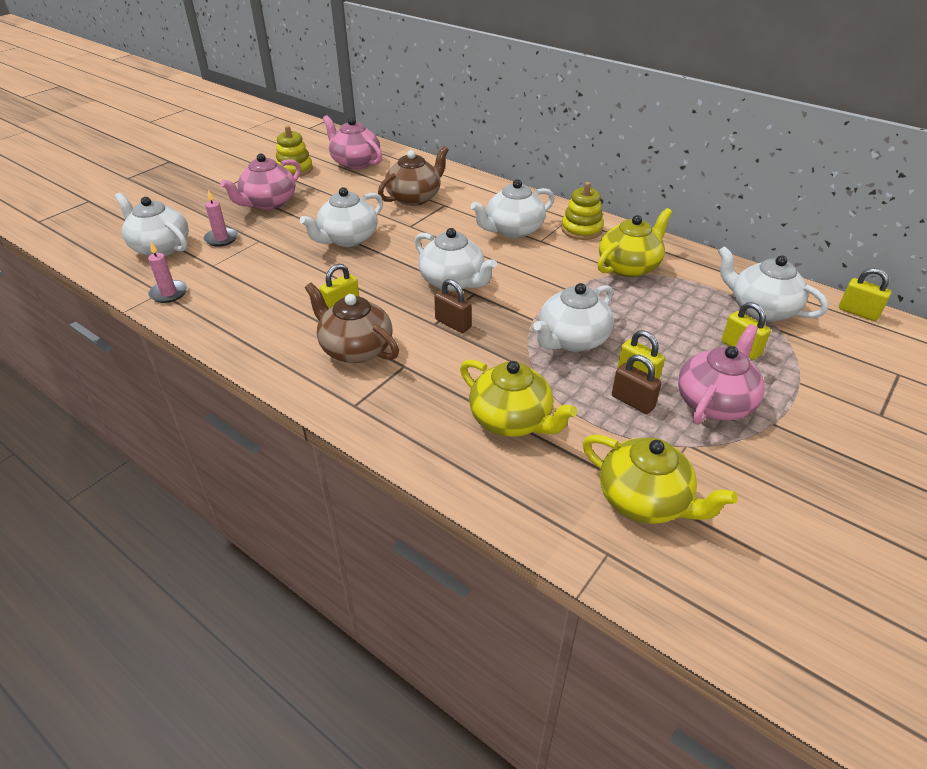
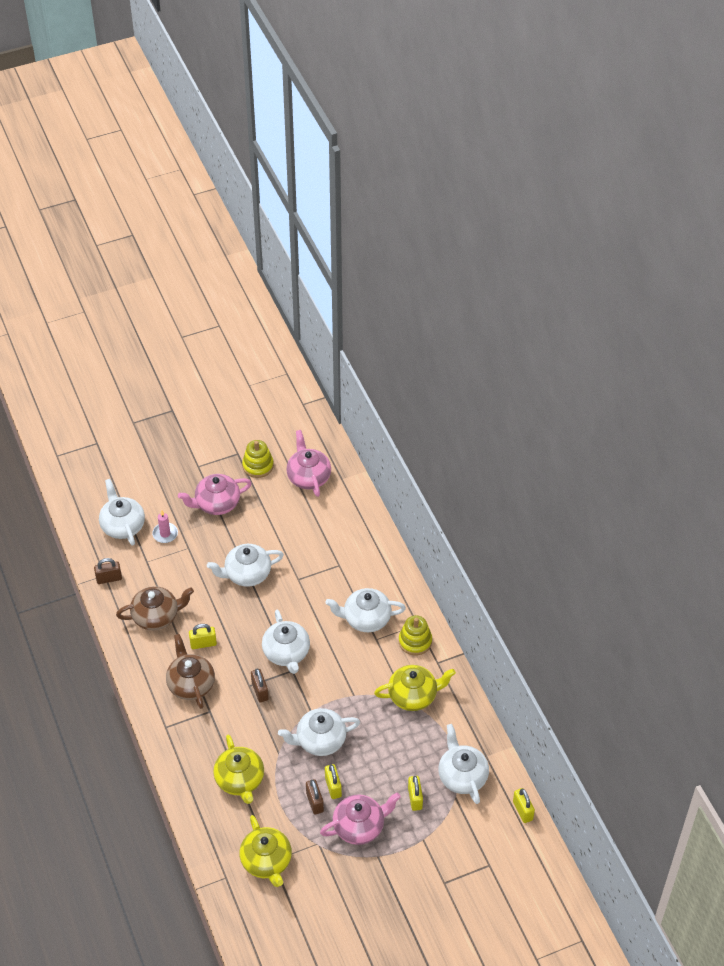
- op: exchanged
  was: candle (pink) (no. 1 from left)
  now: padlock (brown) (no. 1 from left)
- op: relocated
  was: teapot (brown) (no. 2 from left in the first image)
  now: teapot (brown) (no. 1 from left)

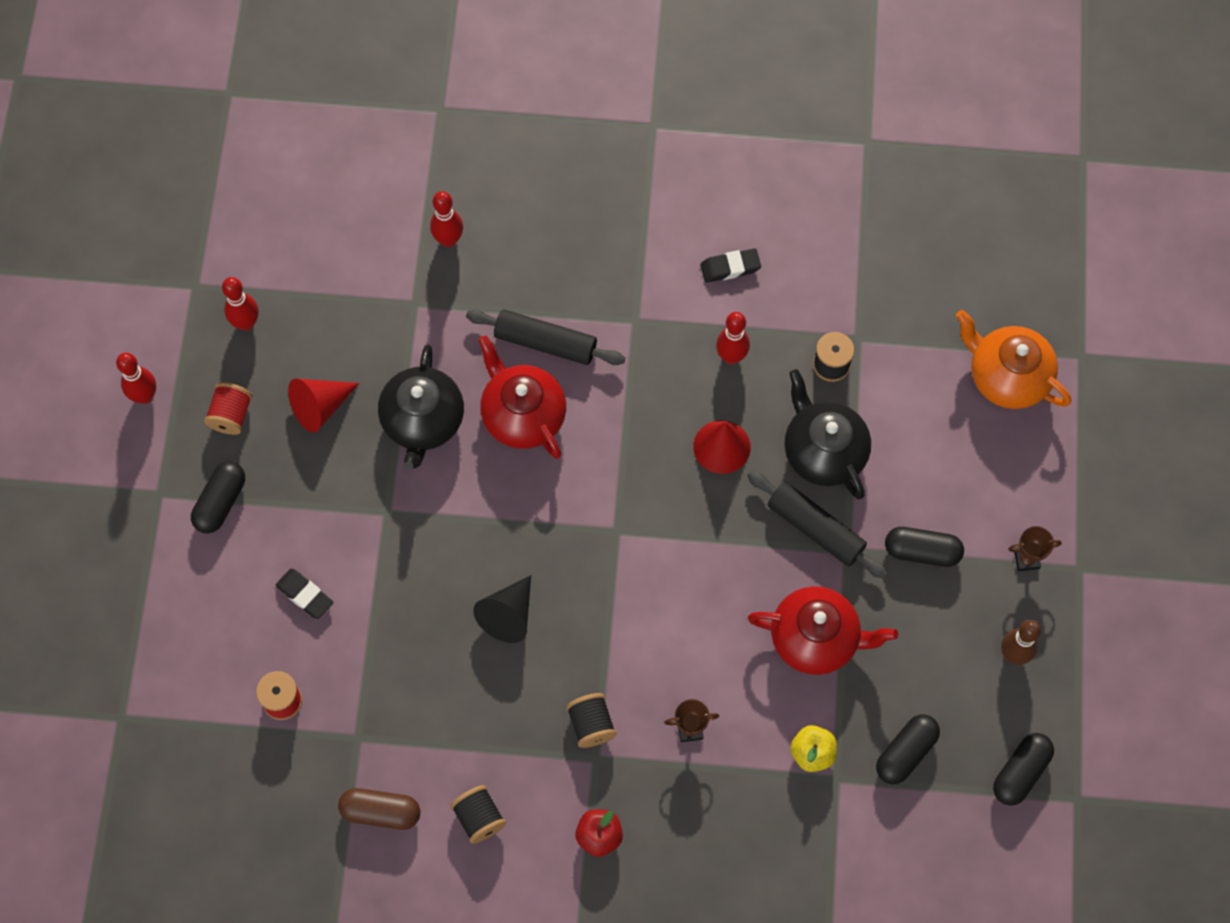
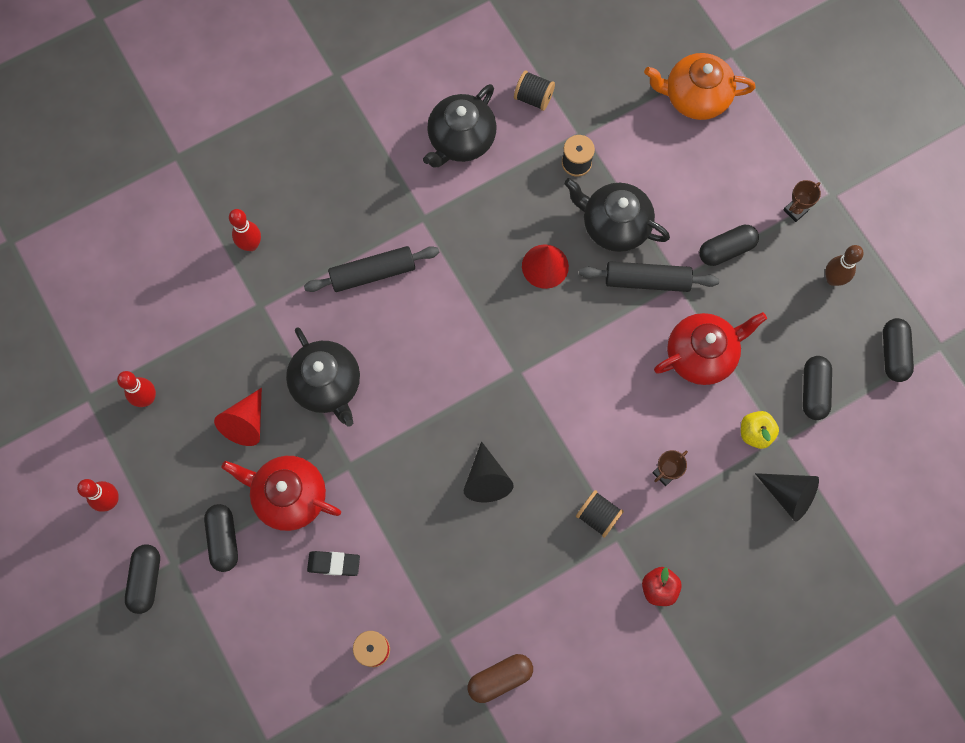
- op: missing
  was: spool (red) (no. 1 from left)
- op: relocated
  was: spool (black) (no. 1 from left)
- op: relocated
  was: teapot (red) (no. 1 from left)
- op: exchanged
  was: eraser (black) (no. 2 from left)
  now: teapot (black) (no. 2 from left)
- op: missing
  was: bowling pin (red) (no. 4 from left)
- op: appeared
  now: capsule (black) (no. 1 from left)
- op: appeared
  now: cone (black) (no. 2 from left)

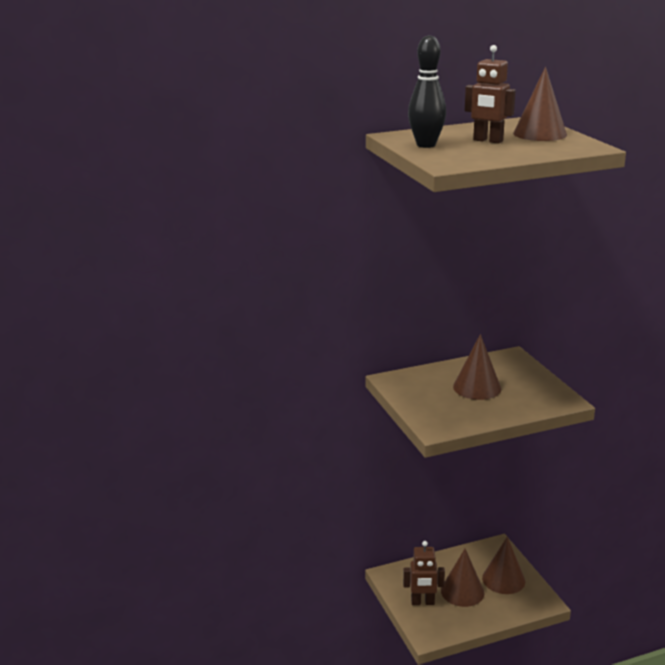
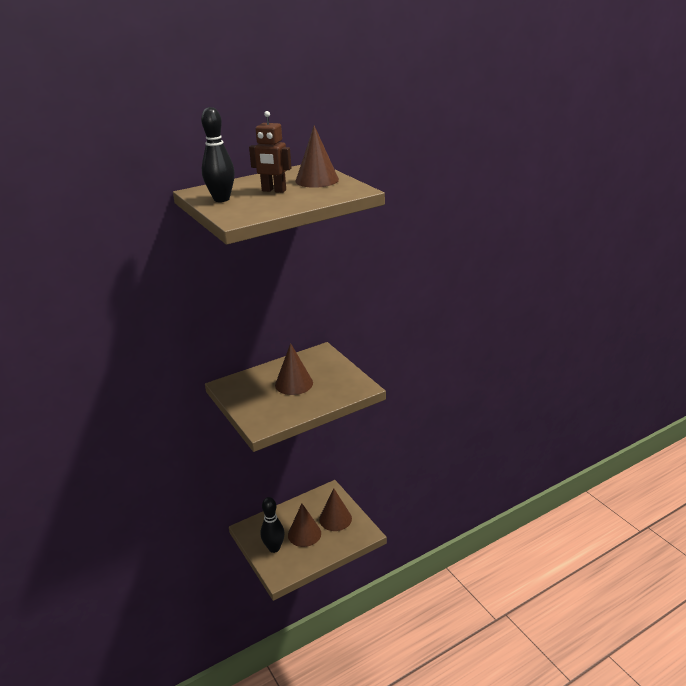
- op: exchanged
  was: robot (brown) (no. 1 from left)
  now: bowling pin (black) (no. 2 from left)

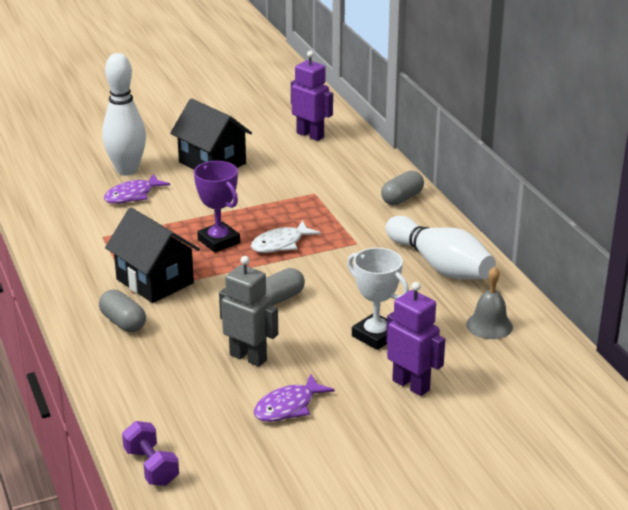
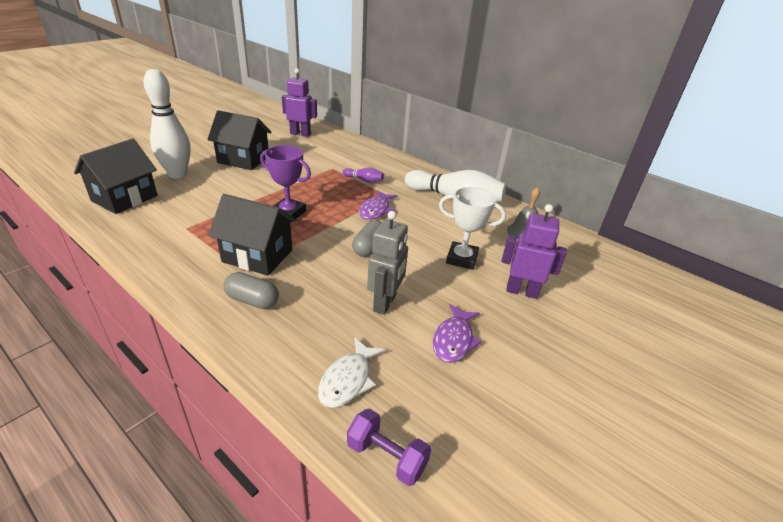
- op: relocated
  was: fish (purple) (no. 1 from left)
- op: spun
  was: robot (grey)
  clockwise: 105
- op: relocated
  was: fish (white)
- op: missing
  was: capsule (grey) (no. 3 from left)
- op: appeared
  now: house (black) (no. 1 from left)
- op: appeared
  now: bowling pin (purple)

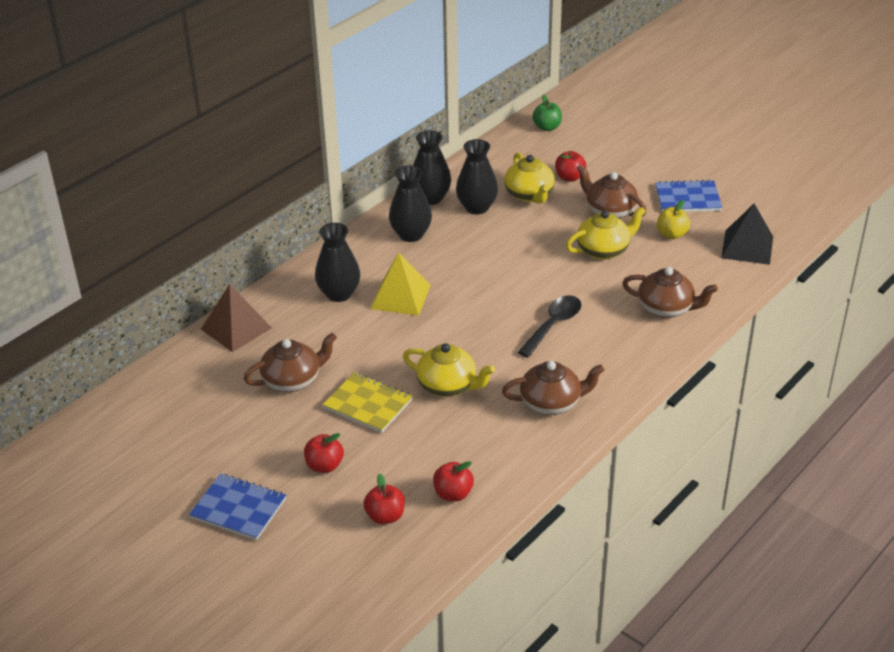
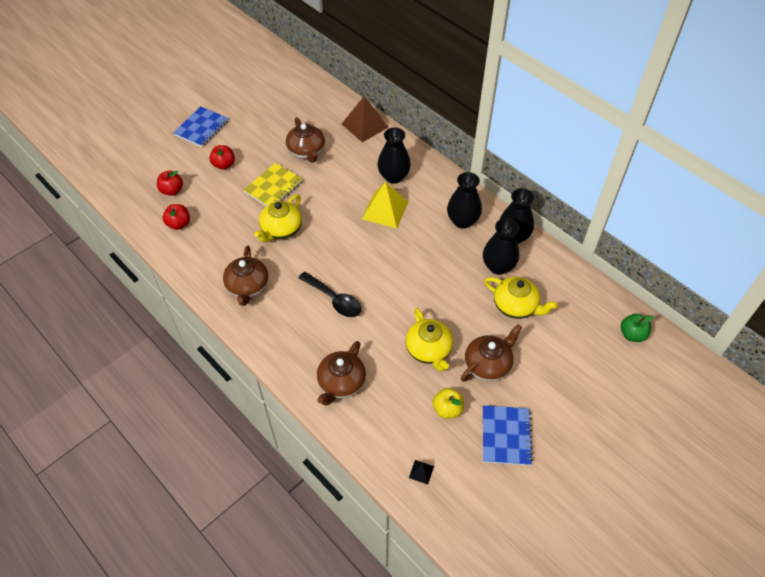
- op: spun
  was: teapot (yellow) (no. 2 from left in the first image)
  clockwise: -135
- op: missing
  was: apple (red) (no. 4 from left)
- op: size
  was: pyramid (black)
  ratio: 0.43

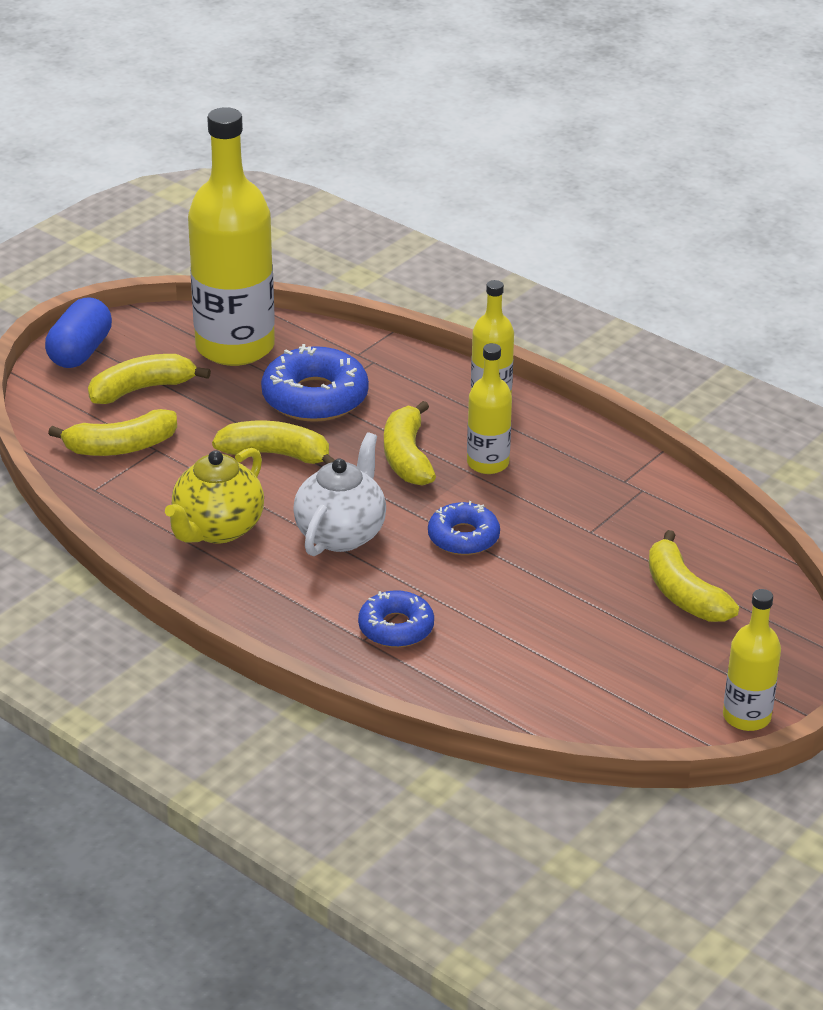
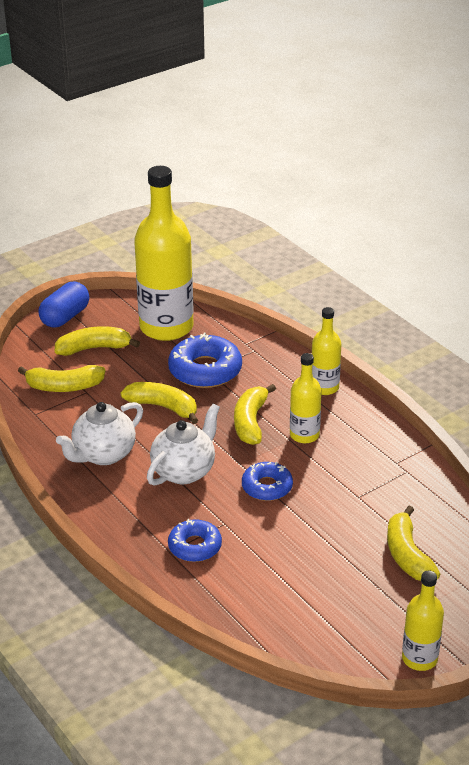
- op: colour
  was: teapot (yellow)
  now: teapot (white) (no. 1 from left)

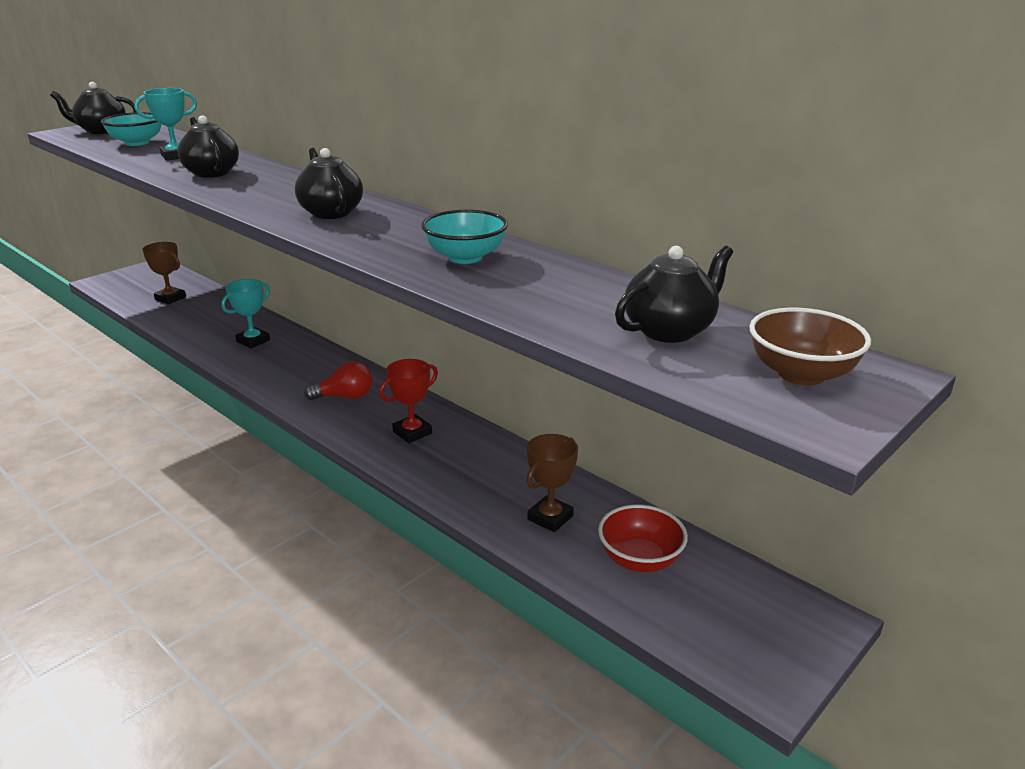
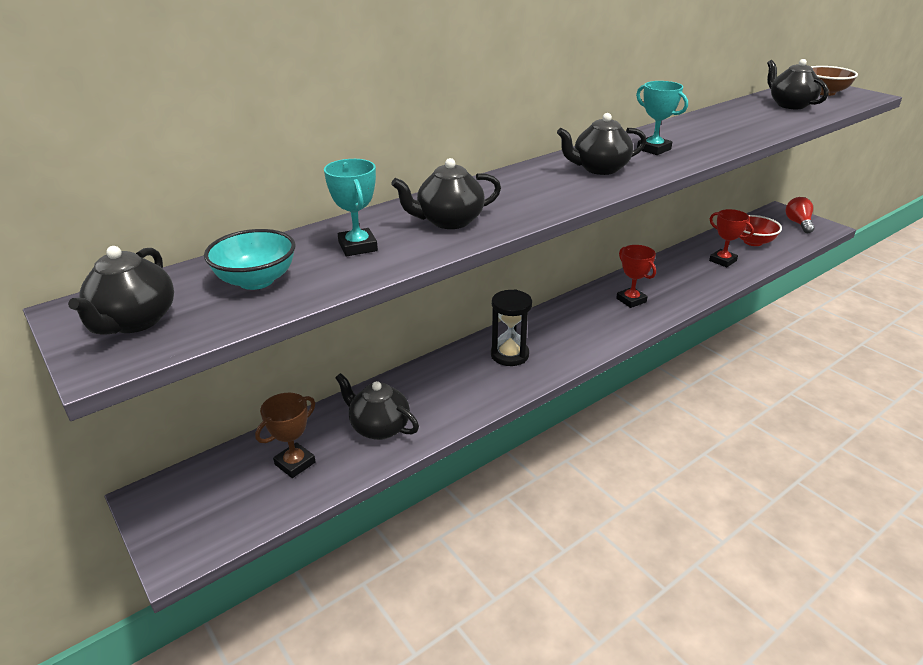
- op: relocated
  was: trophy (turquoise) (no. 2 from left)
- op: relocated
  was: light bulb (red)
- op: missing
  was: bowl (turquoise) (no. 2 from left)
- op: colour
  was: trophy (brown) (no. 2 from left)
  now: trophy (red) (no. 2 from left)
- op: appeared
  now: teapot (black) (no. 2 from left)
- op: appeared
  now: hourglass (black)

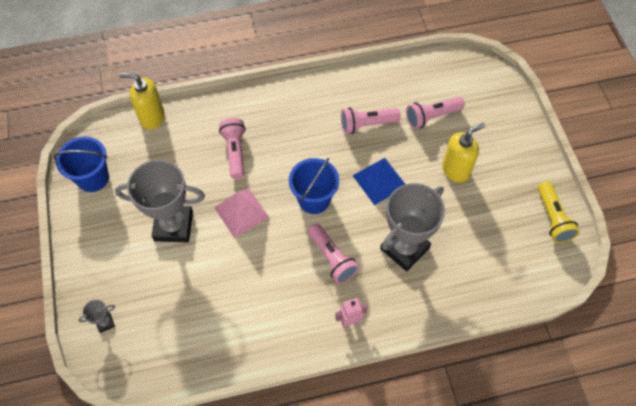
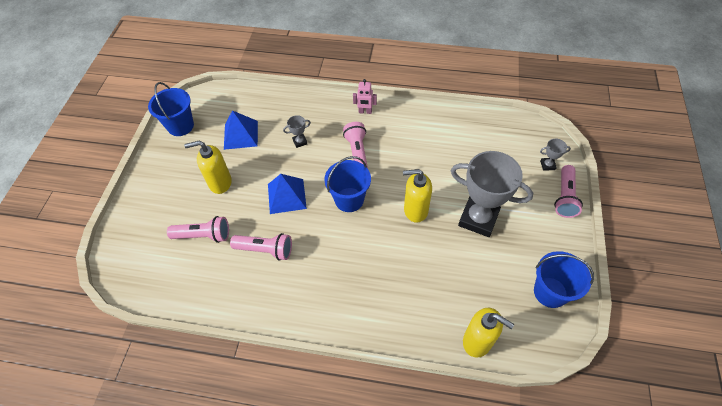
- op: exchanged
  was: pyramid (pink)
  now: soap dispenser (yellow) (no. 2 from left)
- op: relocated
  was: flashlight (pink) (no. 1 from left in the first image)
  now: flashlight (pink) (no. 4 from left)
- op: size
  was: trophy (grey) (no. 3 from left in the first image)
  ratio: 0.41
- op: exchanged
  was: flashlight (yellow)
  now: bucket (blue) (no. 1 from left)
- op: appeared
  now: pyramid (blue) (no. 1 from left)

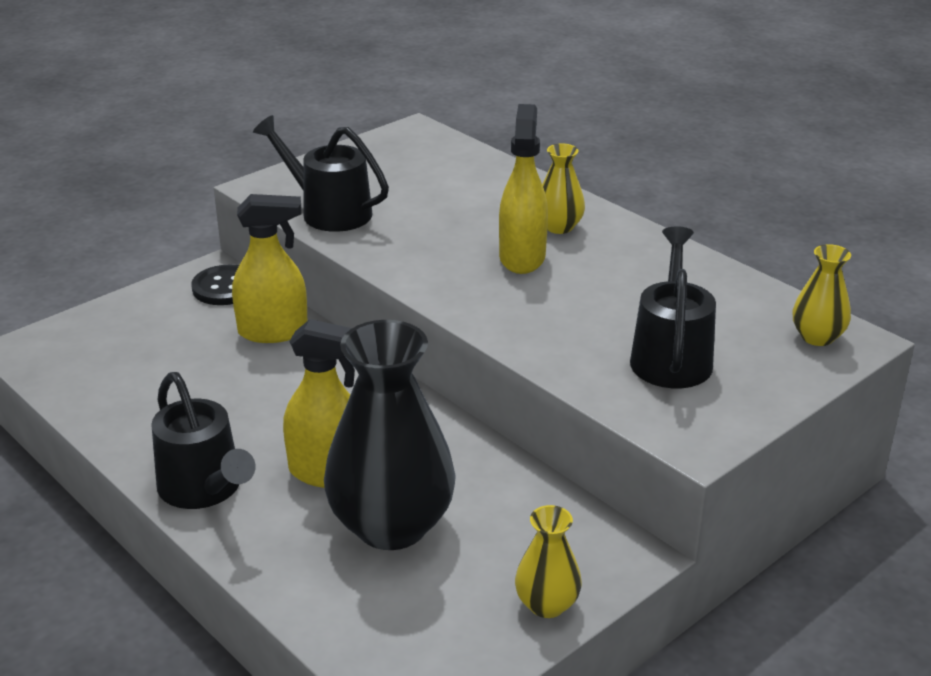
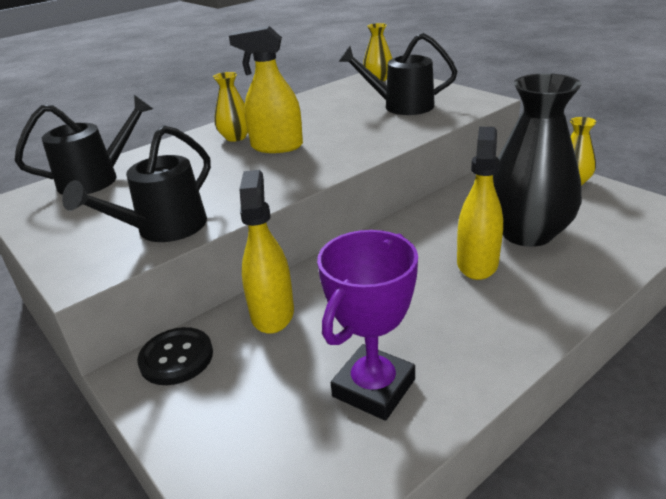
- op: relocated
  was: watering can (black) (no. 1 from left)
- op: appeared
  now: trophy (purple)

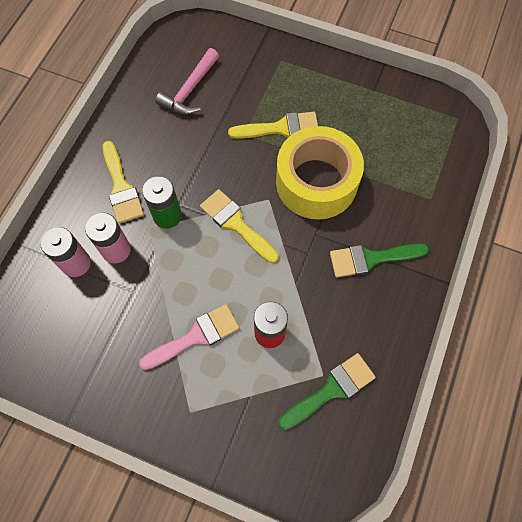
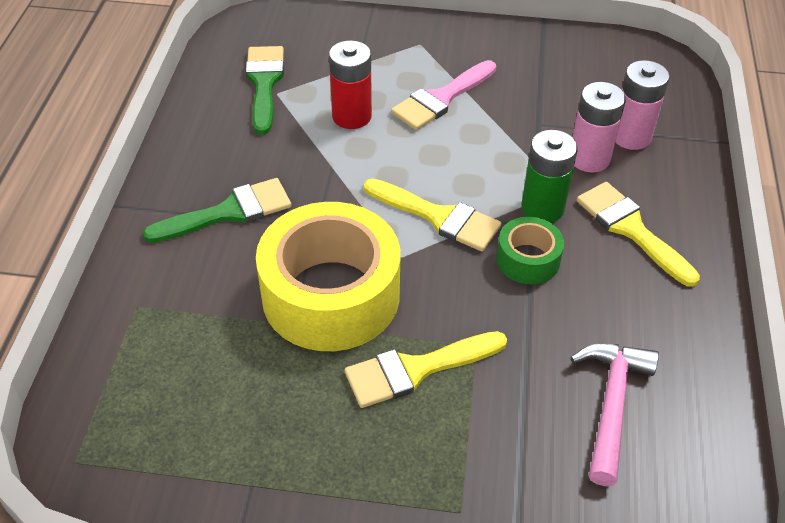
- op: spun
  was: brush (green) (no. 1 from left in the first image)
  clockwise: 135
- op: appeared
  now: tape (green)

